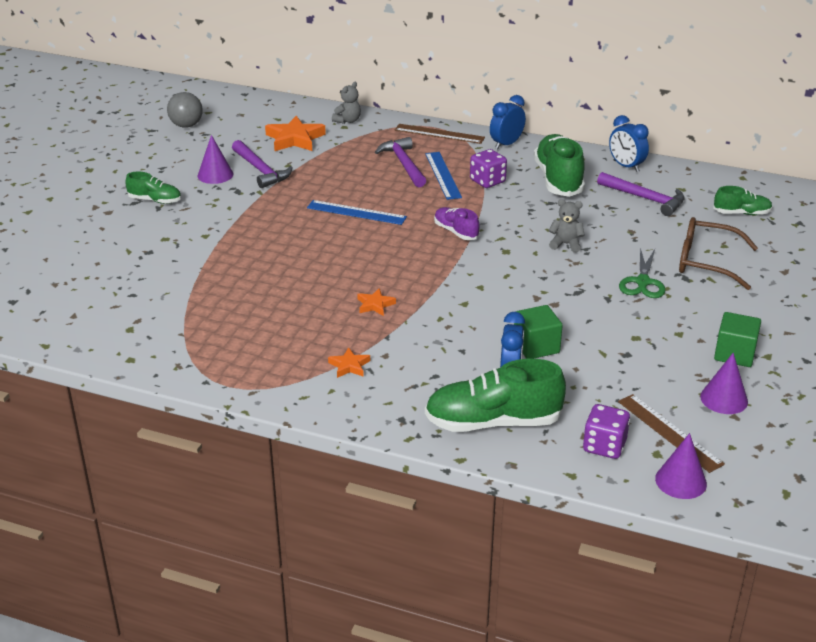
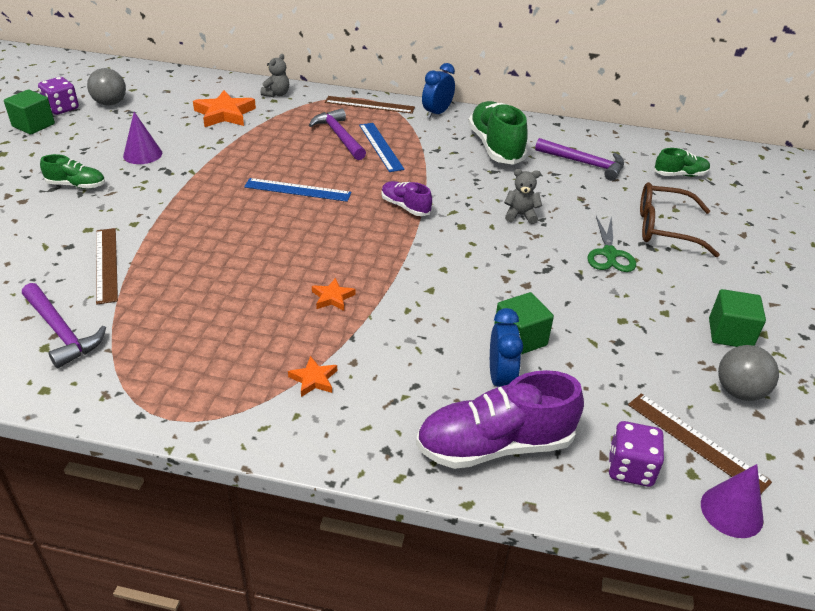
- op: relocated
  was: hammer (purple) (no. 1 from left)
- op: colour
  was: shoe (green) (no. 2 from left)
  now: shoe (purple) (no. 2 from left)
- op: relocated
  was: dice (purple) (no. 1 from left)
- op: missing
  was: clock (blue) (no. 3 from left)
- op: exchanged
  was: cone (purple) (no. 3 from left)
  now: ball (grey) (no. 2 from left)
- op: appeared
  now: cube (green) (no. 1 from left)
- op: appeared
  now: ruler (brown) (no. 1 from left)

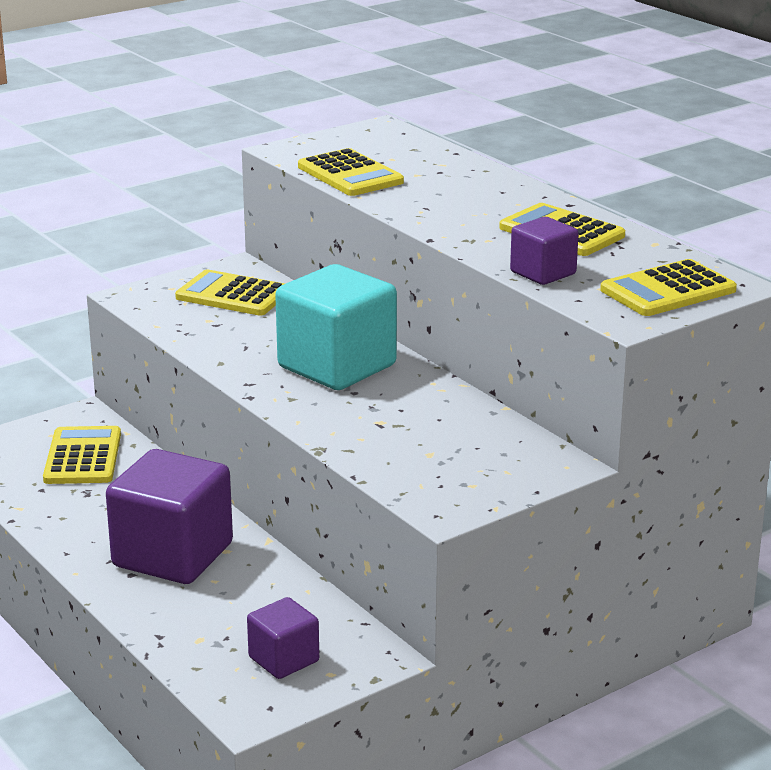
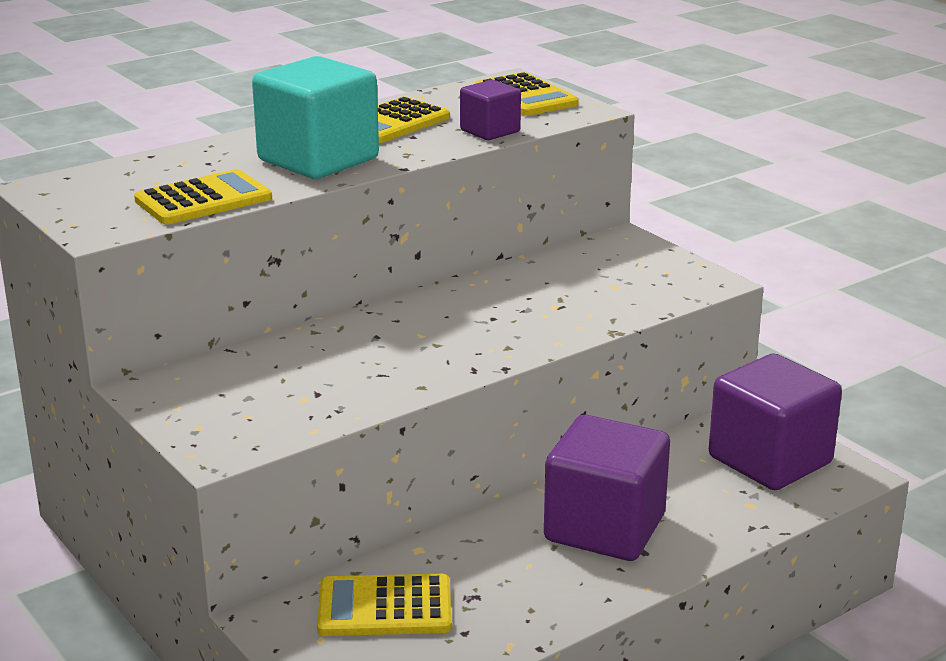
- op: missing
  was: calculator (yellow) (no. 2 from left)
- op: size
  was: cube (purple) (no. 2 from left in the first image)
  ratio: 1.91
- op: relocated
  was: cube (turquoise)

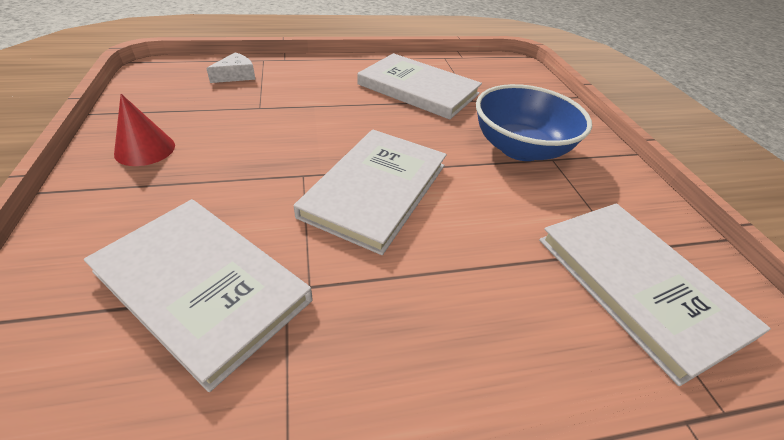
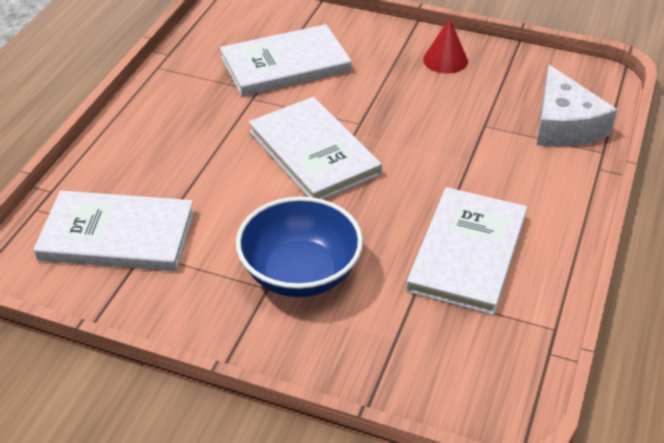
- op: size
  was: cheese (white)
  ratio: 1.89
- op: spun
  was: book (white) (no. 3 from left in the first image)
  clockwise: -45

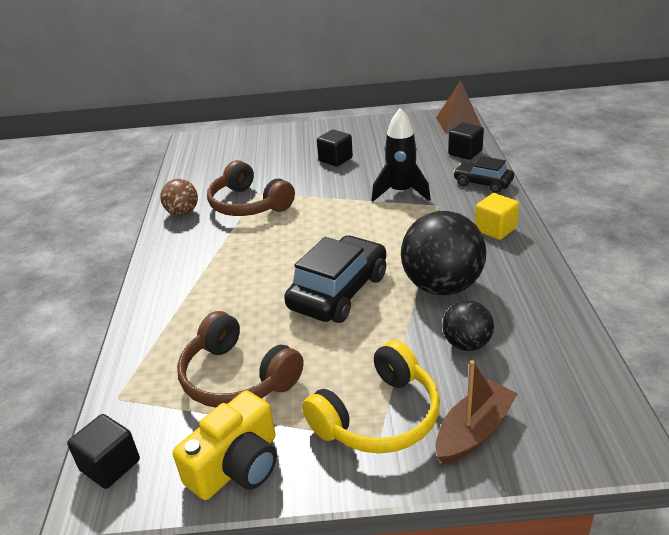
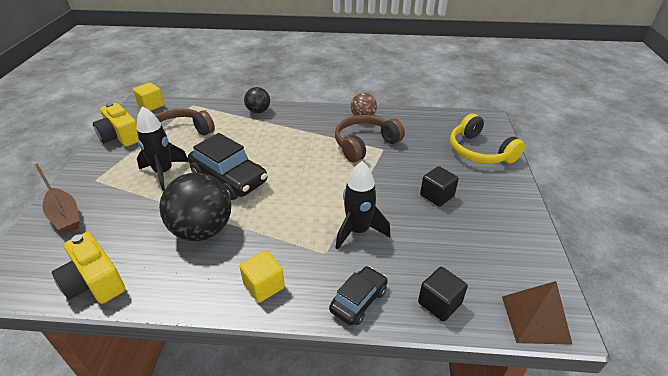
- op: colour
  was: cube (black) (no. 1 from left)
  now: cube (yellow) (no. 1 from left)
- op: relocated
  was: headphones (yellow)
- op: relocated
  was: ball (black) (no. 2 from left)
- op: appeared
  now: camera (yellow) (no. 1 from left)
- op: appeared
  now: rocket (black) (no. 1 from left)

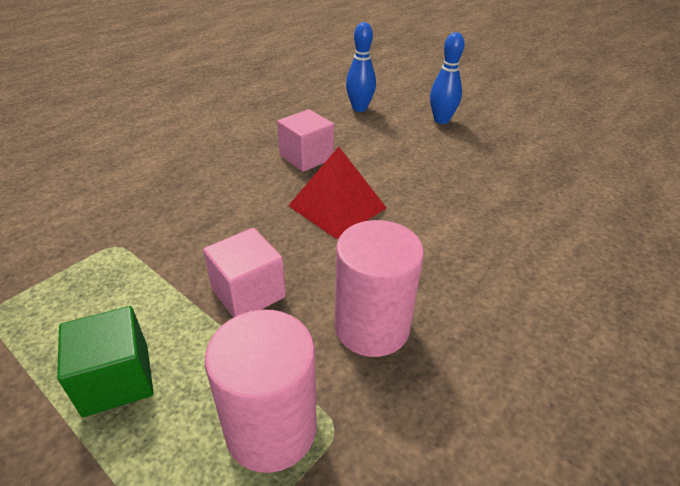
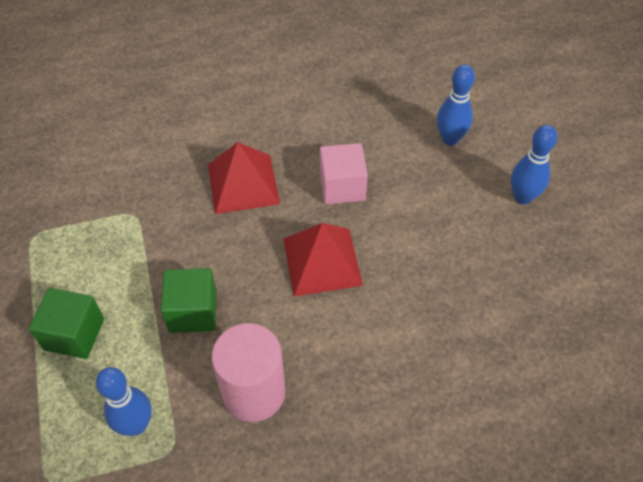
- op: colour
  was: cube (pink) (no. 1 from left)
  now: cube (green) (no. 2 from left)
- op: exchanged
  was: cylinder (pink) (no. 1 from left)
  now: bowling pin (blue) (no. 1 from left)
- op: appeared
  now: pyramid (red) (no. 1 from left)

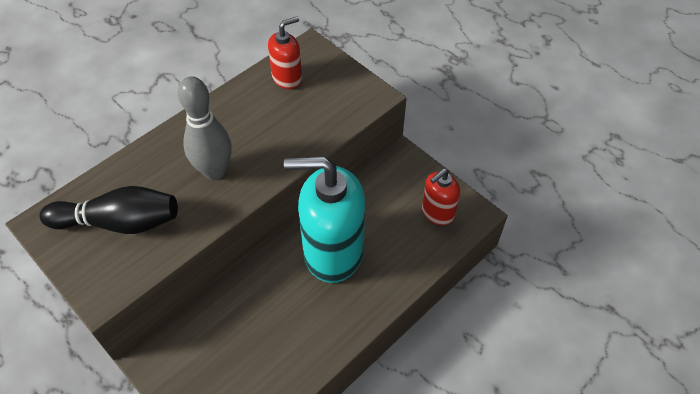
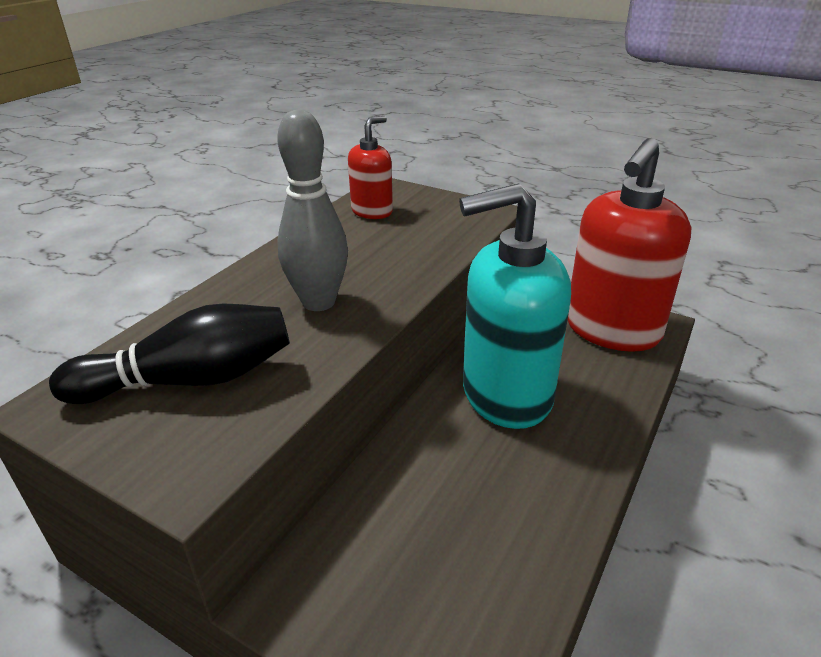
- op: size
  was: soap dispenser (red) (no. 2 from left)
  ratio: 1.97

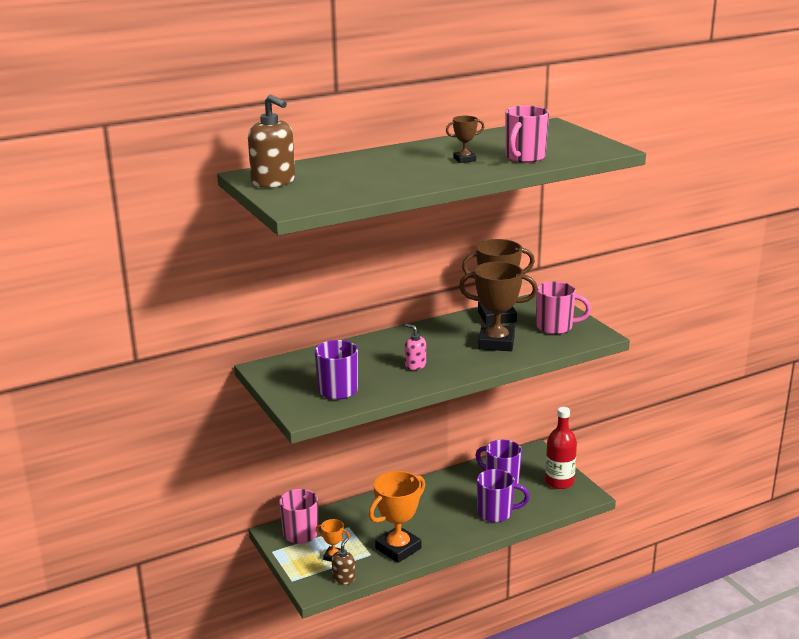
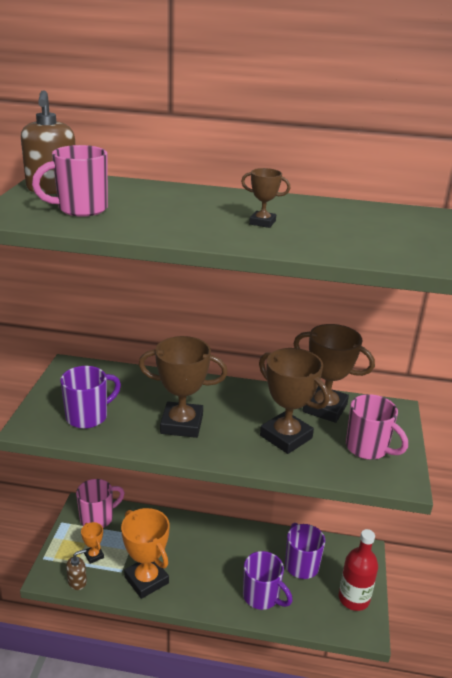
- op: spun
  was: trophy (orange) (no. 2 from left)
  clockwise: 60
- op: exchanged
  was: soap dispenser (pink)
  now: trophy (brown) (no. 1 from left)
- op: relocated
  was: mug (pink) (no. 2 from left in the first image)
  now: mug (pink) (no. 1 from left)

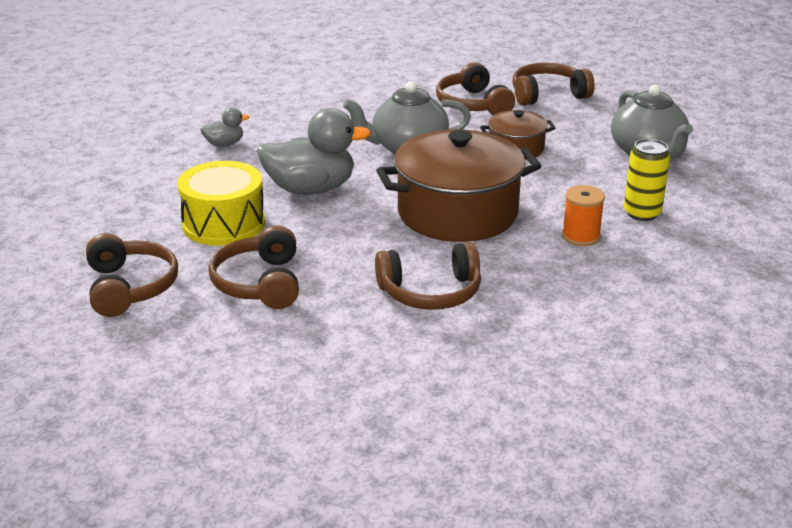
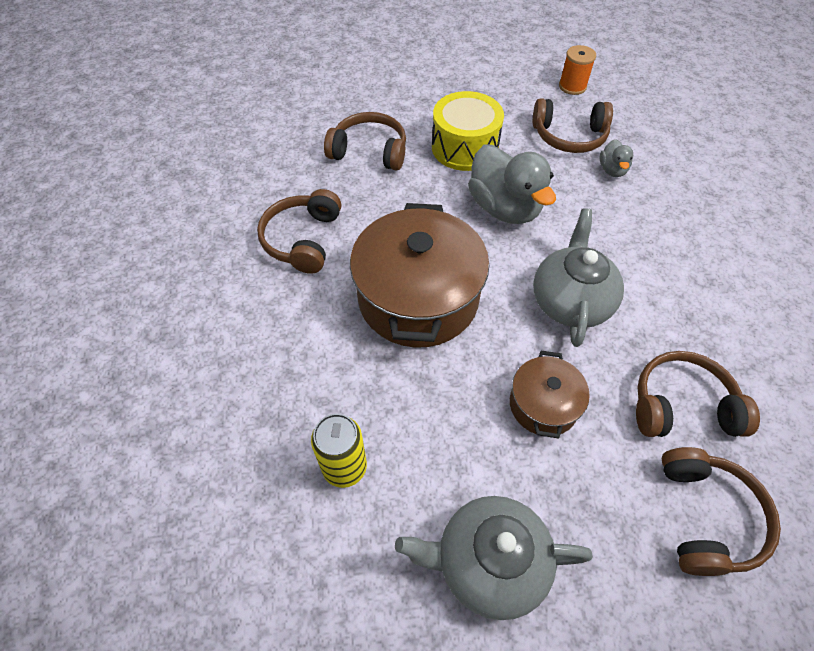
- op: relocated
  was: headphones (brown) (no. 1 from left in the first image)
  now: headphones (brown) (no. 3 from left)
- op: spun
  was: duck (grey) (no. 2 from left in the first image)
  clockwise: -45
- op: relocated
  was: spool (orange)

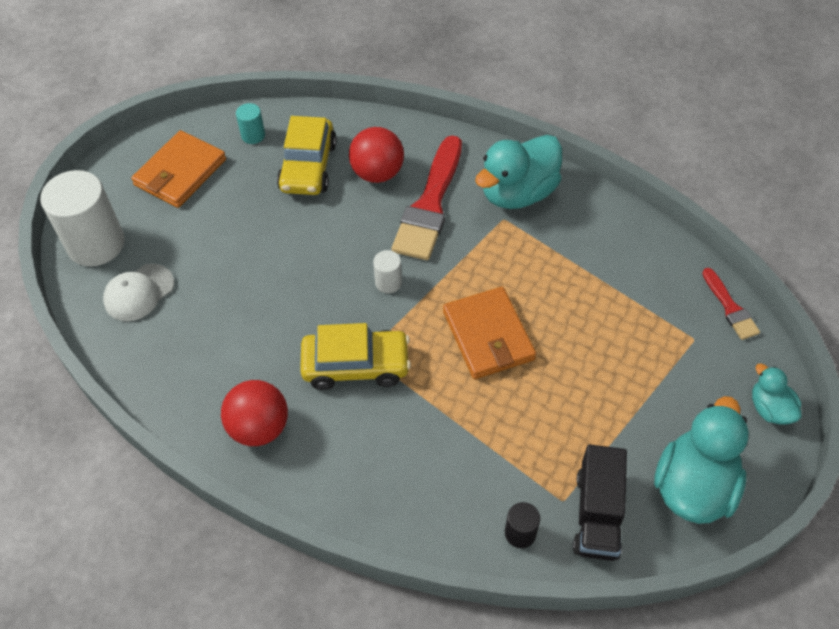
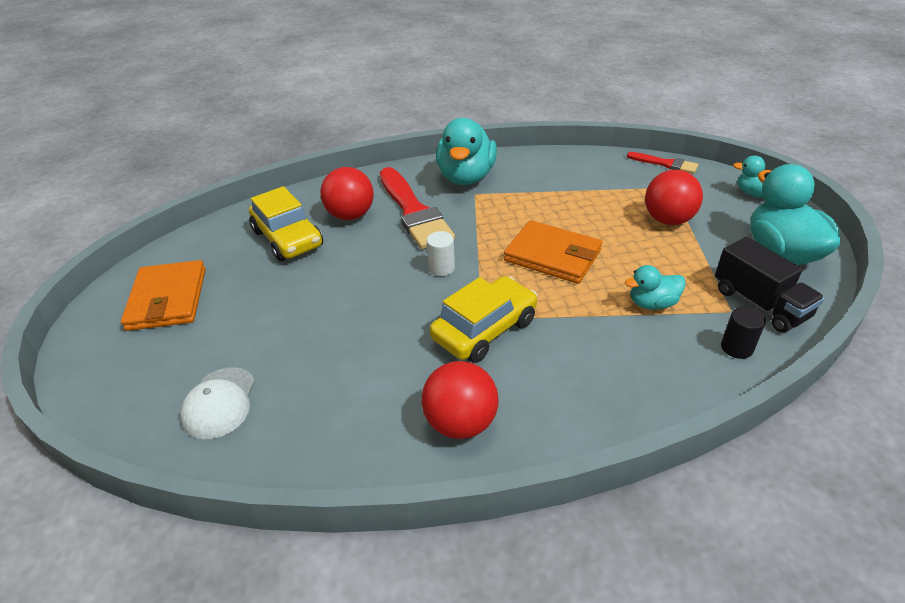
- op: missing
  was: cylinder (white) (no. 1 from left)
- op: missing
  was: cylinder (turquoise)
- op: appeared
  now: duck (turquoise) (no. 2 from left)
- op: appeared
  now: ball (red) (no. 3 from left)

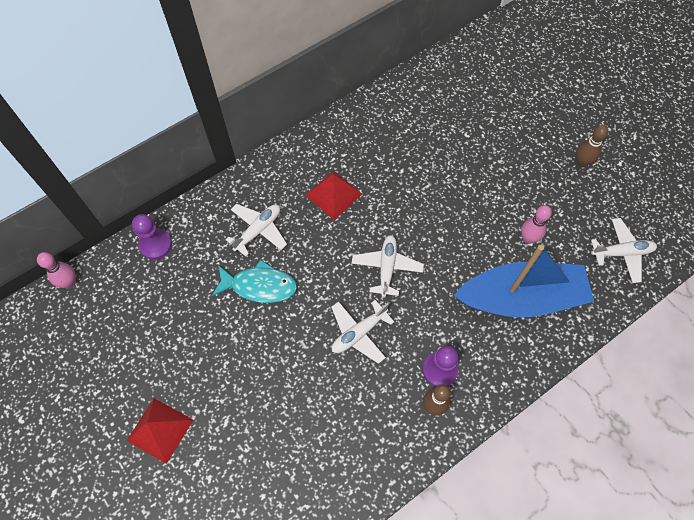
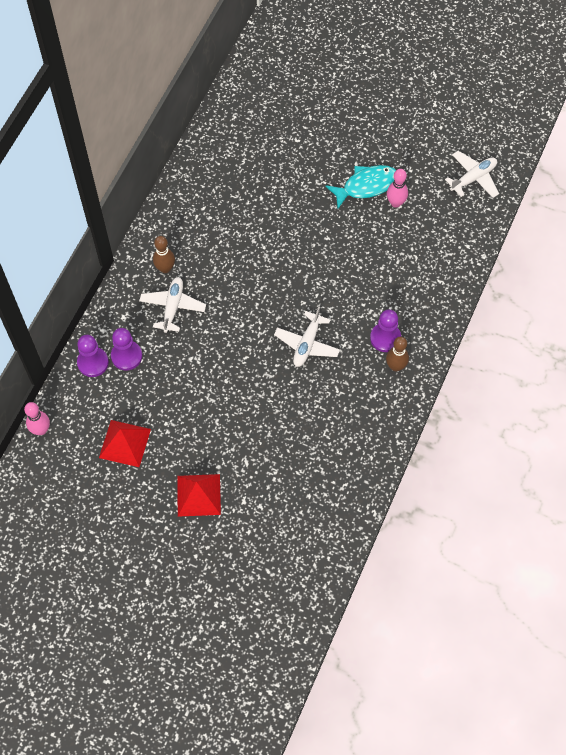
- op: relocated
  was: fish (turquoise)
- op: relocated
  was: pyramid (red) (no. 2 from left in the first image)
  now: pyramid (red) (no. 1 from left)
- op: missing
  was: plane (white) (no. 3 from left)
- op: missing
  was: boat (blue)
- op: relocated
  was: bowling pin (brown) (no. 2 from left in the first image)
  now: bowling pin (brown) (no. 1 from left)
- op: appeared
  now: pawn (purple) (no. 2 from left)

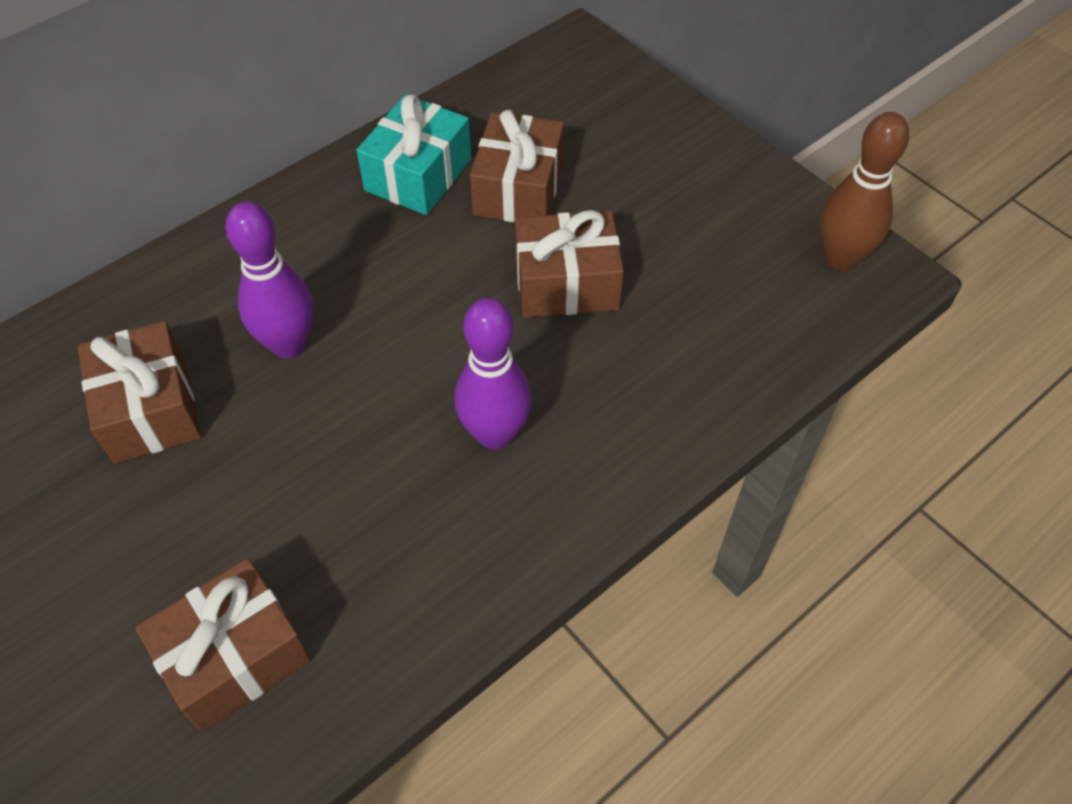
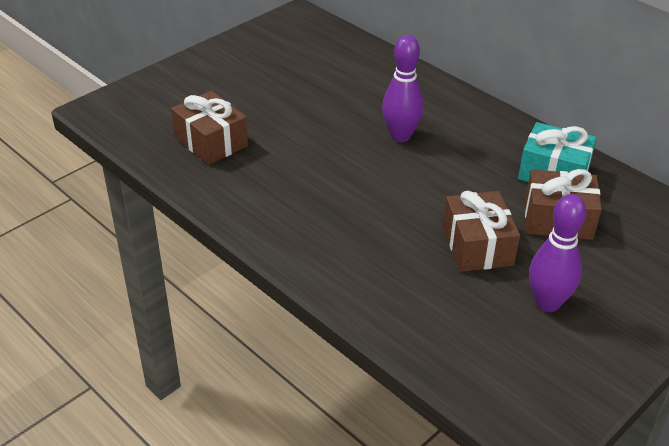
- op: missing
  was: gift (brown) (no. 1 from left)
- op: relocated
  was: bowling pin (purple) (no. 2 from left)
- op: missing
  was: bowling pin (brown)

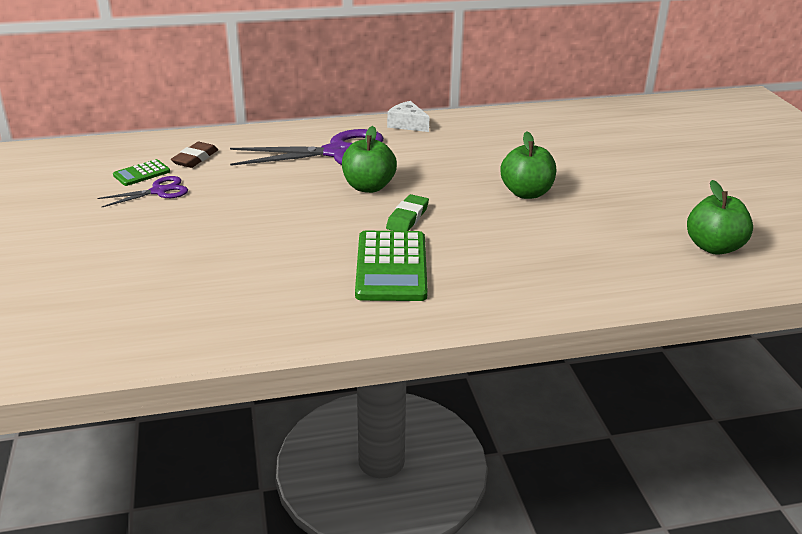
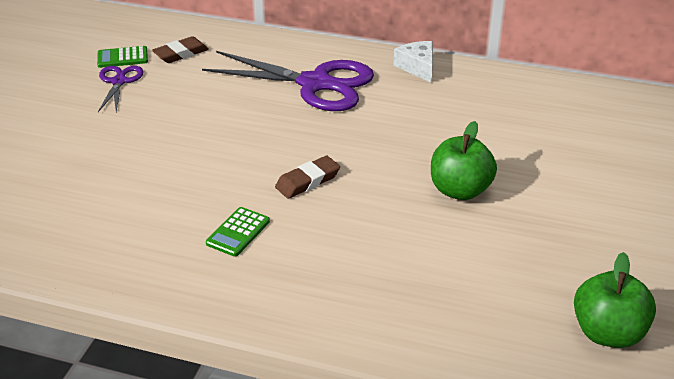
- op: spun
  was: scissors (purple) (no. 1 from left)
  clockwise: -90
- op: missing
  was: apple (green) (no. 1 from left)
- op: size
  was: calculator (green) (no. 2 from left)
  ratio: 0.51
- op: colour
  was: eraser (green)
  now: eraser (brown) (no. 2 from left)

